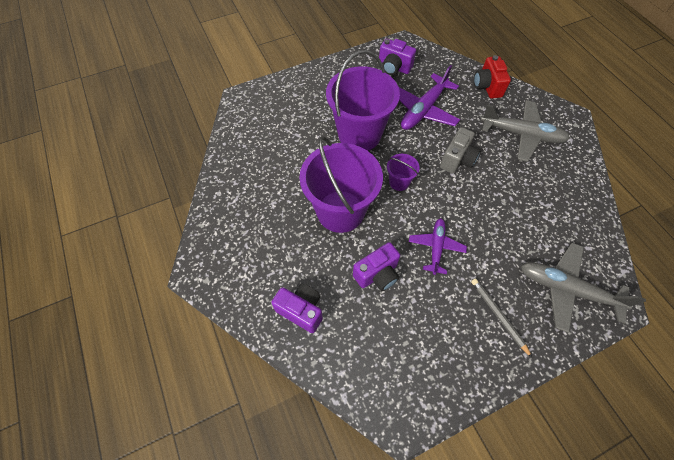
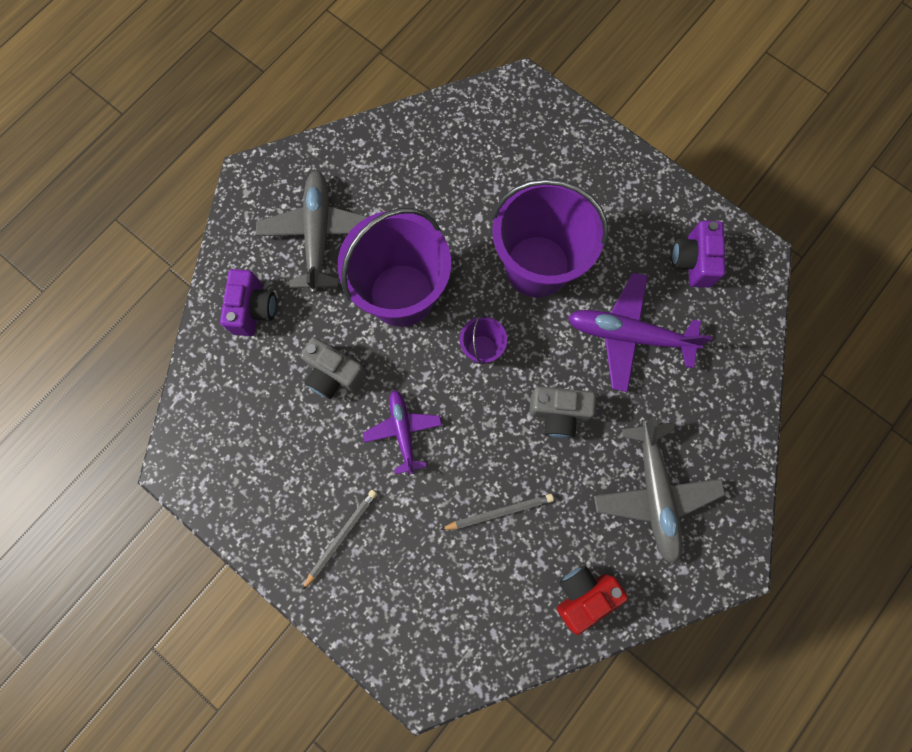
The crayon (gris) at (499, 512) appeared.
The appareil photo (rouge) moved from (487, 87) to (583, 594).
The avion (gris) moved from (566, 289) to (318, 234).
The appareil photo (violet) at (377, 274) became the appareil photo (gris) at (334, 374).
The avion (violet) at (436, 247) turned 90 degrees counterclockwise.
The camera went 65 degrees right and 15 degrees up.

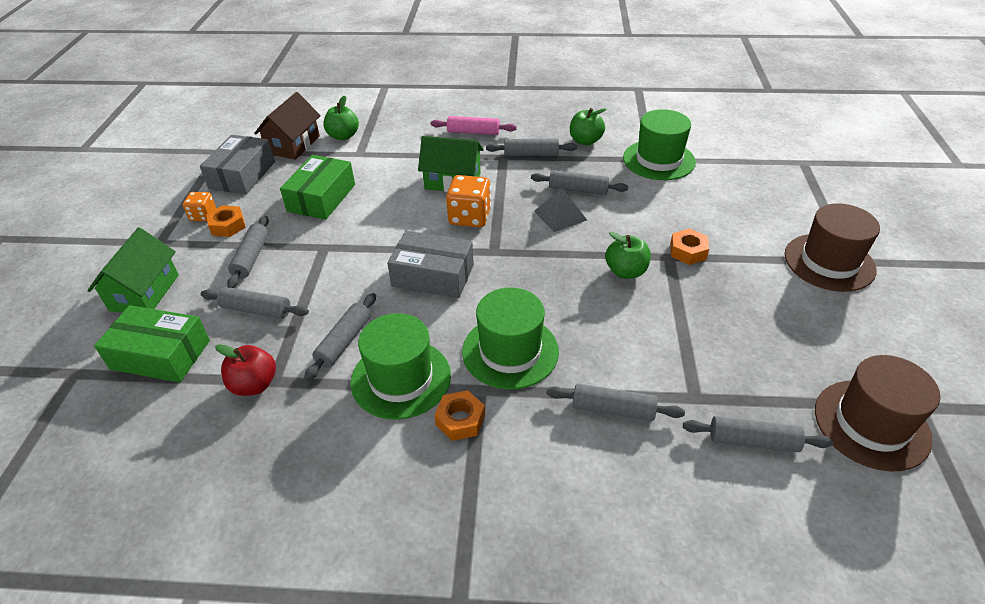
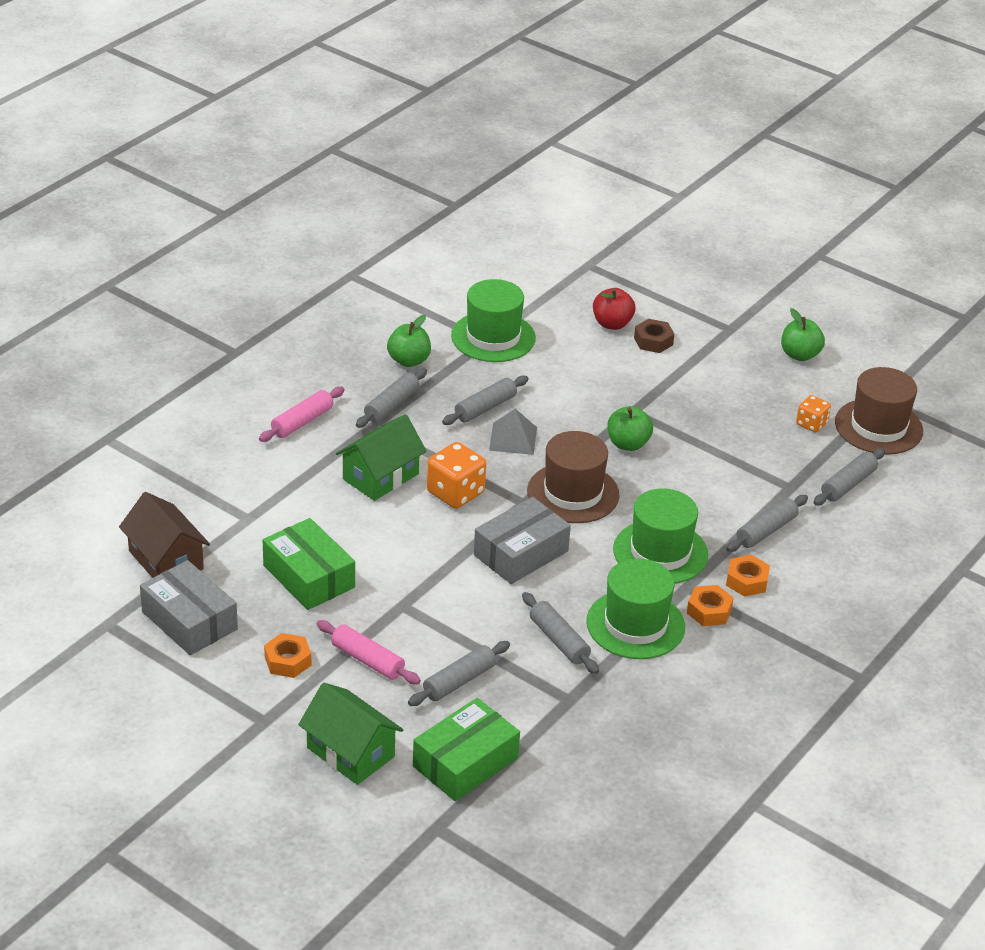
The écrou (marron) at (653, 341) appeared.
The dé (orange) moved from (203, 216) to (811, 424).
The pomme (rouge) moved from (254, 385) to (612, 324).
The pomme (vert) moved from (343, 136) to (799, 355).
The écrou (orange) moved from (688, 251) to (747, 581).
The chapeau (marron) moved from (829, 262) to (573, 493).
The rouleau à pâtisserie (gris) at (251, 257) became the rouleau à pâtisserie (rose) at (367, 660).
The camera went 60 degrees left and 5 degrees down.

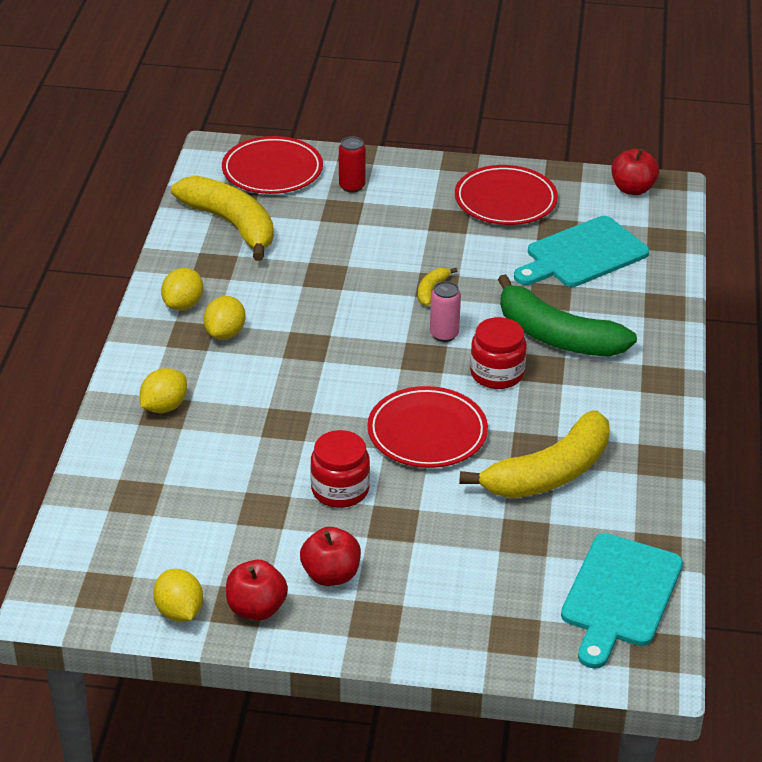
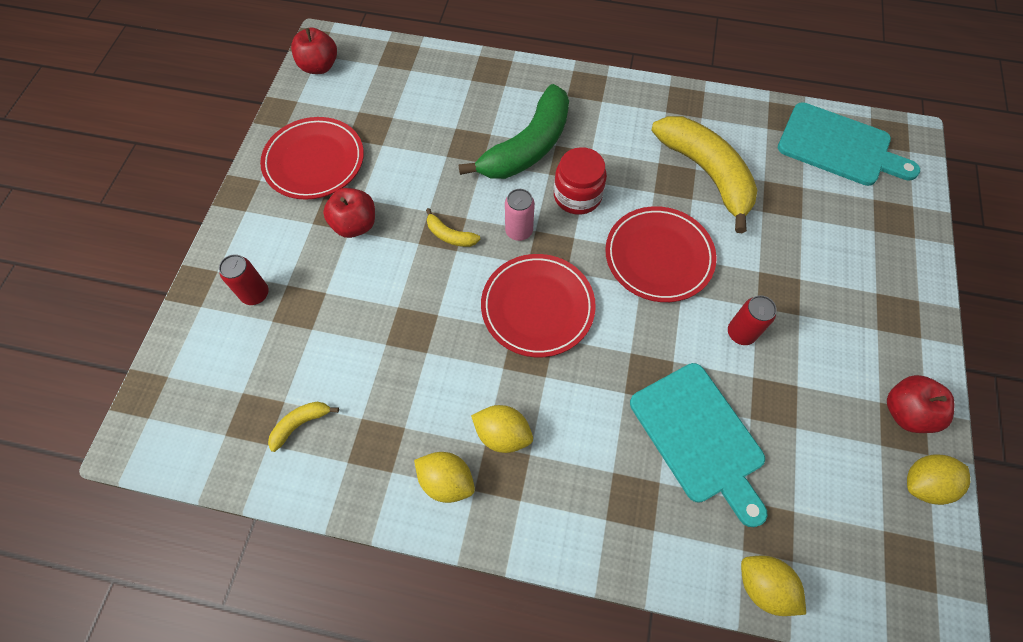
The citron (jaune) moved from (164, 407) to (763, 586).
The assiette (rouge) moved from (272, 170) to (537, 307).
The pomme (rouge) moved from (331, 575) to (355, 225).
The planche à découper (turquoise) moved from (583, 254) to (699, 437).
The bocal (rouge) at (340, 489) was replaced by the canette (rouge) at (741, 333).
The banane (jaune) at (231, 225) changed to 0.42 times the size.
The camera went 85 degrees left and 25 degrees up.

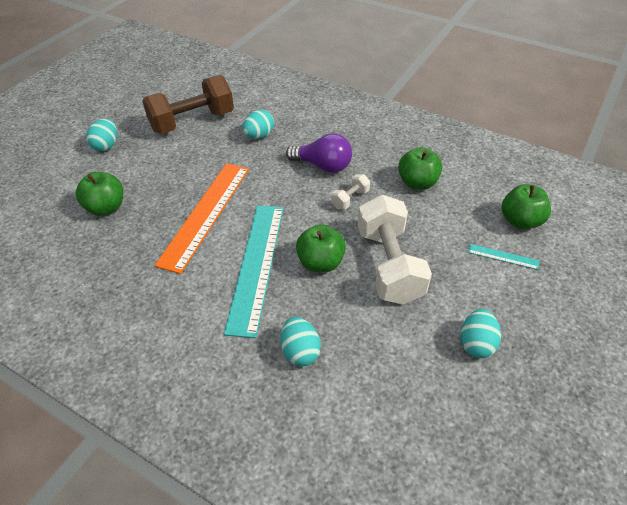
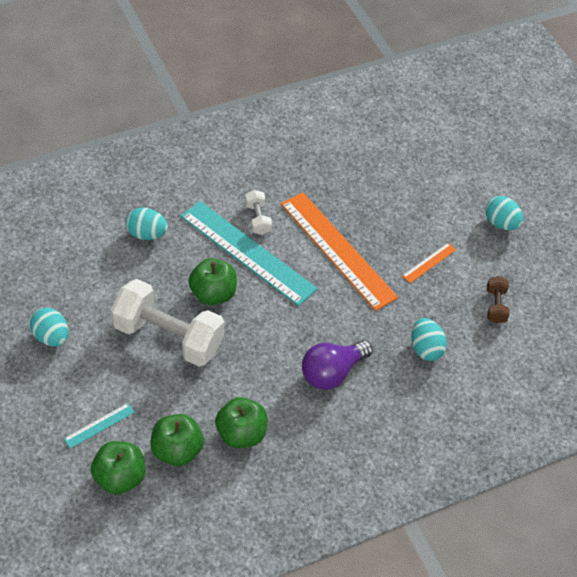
The règle (orange) at (429, 263) appeared.
The pomme (vert) moved from (106, 207) to (177, 450).
The haltère (blanc) moved from (350, 199) to (257, 219).
The haltère (marron) at (192, 121) changed to 0.44 times the size.
The camera went 120 degrees right and 5 degrees up.

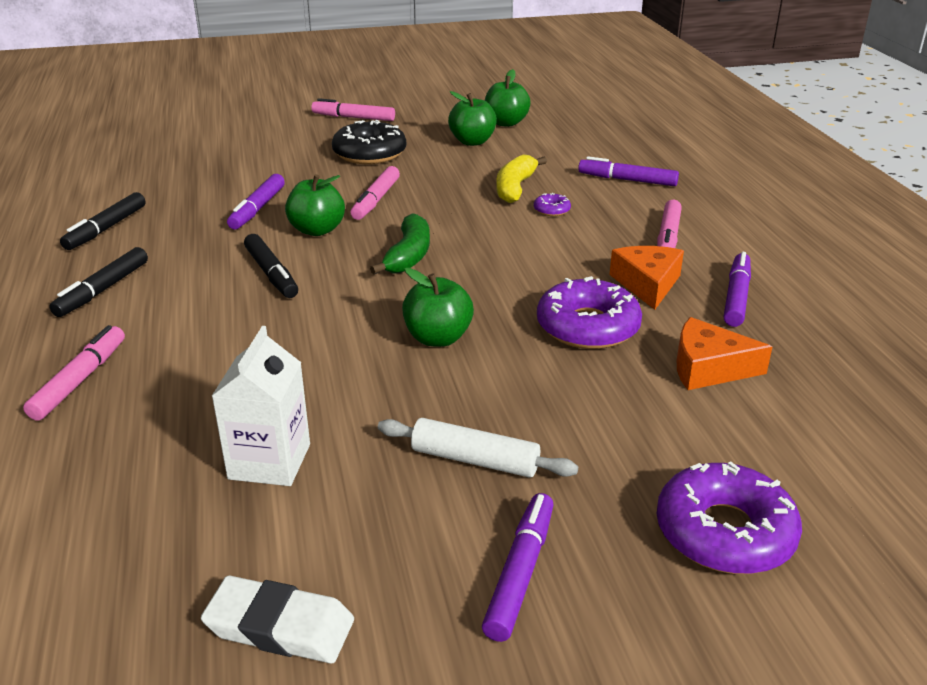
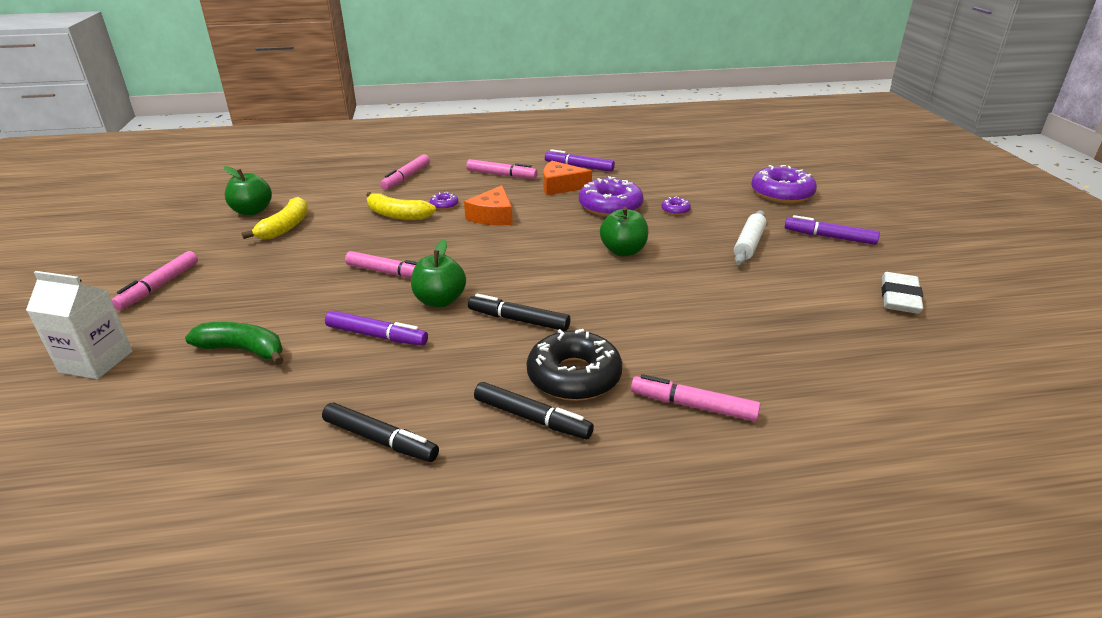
The beignet (violet) at (675, 210) appeared.
The brique de lait (blanc) moved from (269, 461) to (96, 362).
The beignet (noir) moved from (369, 153) to (574, 376).
The banane (vert) moved from (408, 256) to (243, 350).
The fromage (orange) moved from (708, 368) to (493, 216).
The pomme (vert) at (472, 142) was replaced by the banane (jaune) at (285, 227).
The feutre (violet) at (627, 180) became the feutre (rose) at (406, 177).
The feutre (noir) at (271, 274) turned 135 degrees counterclockwise.
The camera went 85 degrees left and 0 degrees up.

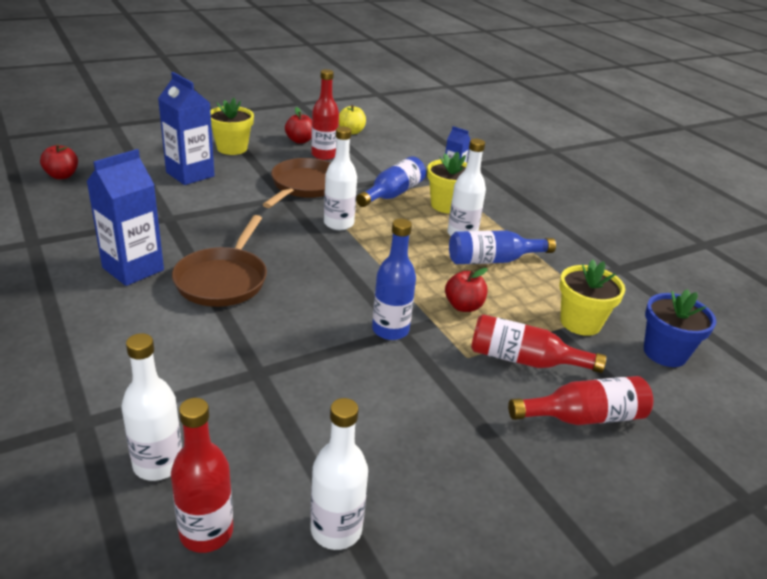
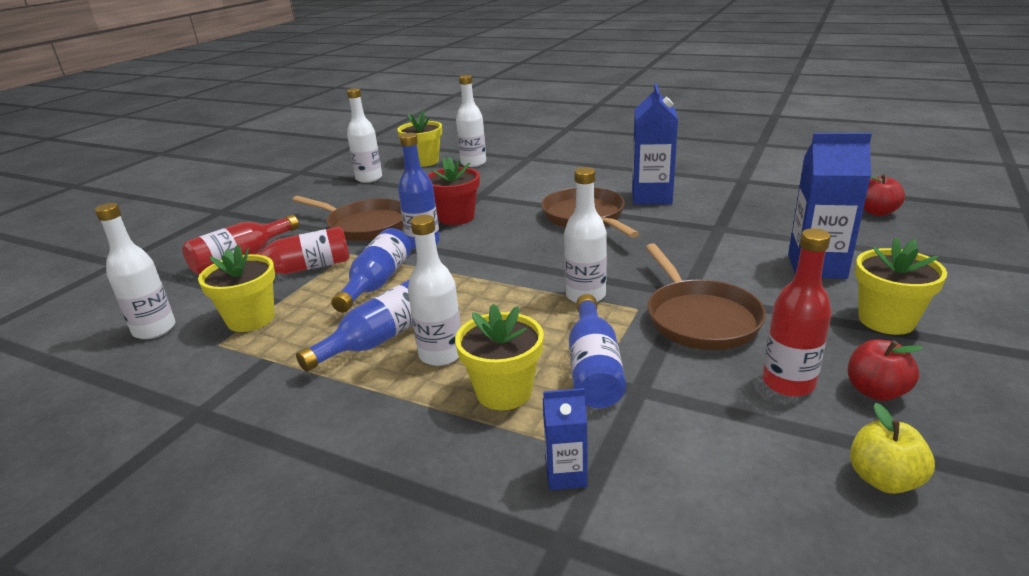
The poêle (marron) at (365, 225) appeared.
The pot de fleurs (rouge) at (456, 217) appeared.
The bouteille (rouge) at (206, 532) was replaced by the pot de fleurs (jaune) at (424, 161).
The pomme (rouge) at (463, 306) was replaced by the bouteille (bleu) at (377, 282).
The pot de fleurs (bleu) at (665, 353) was replaced by the bouteille (blanc) at (154, 329).
The camera went 150 degrees right and 5 degrees down.

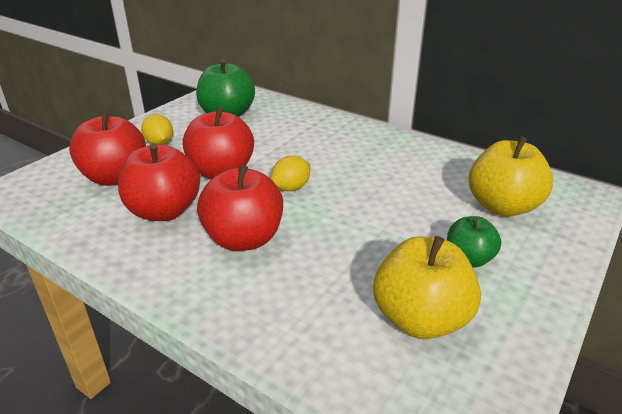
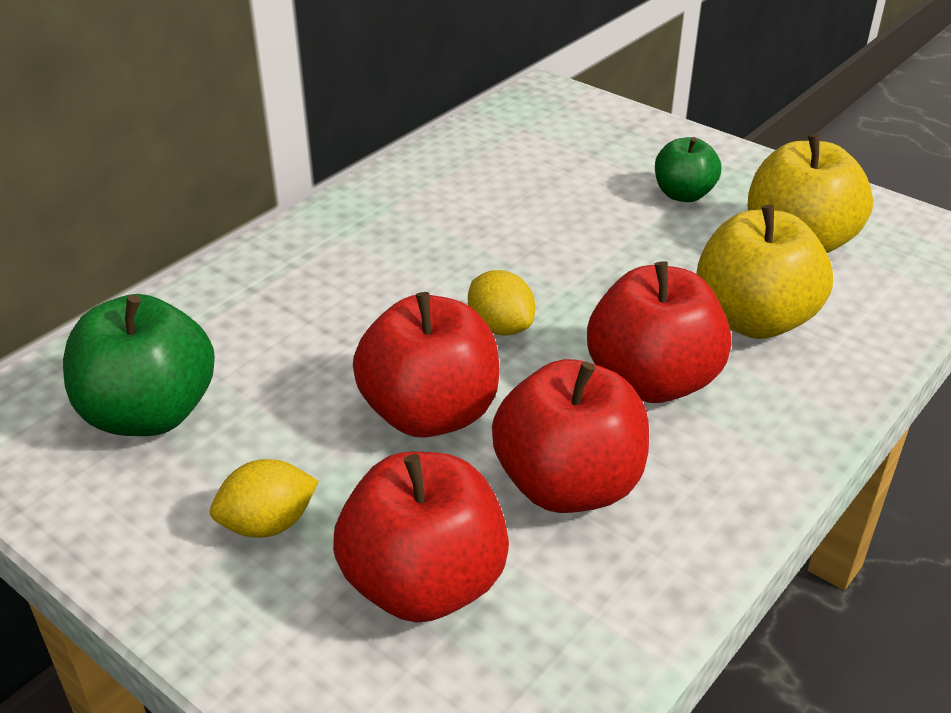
The pomme (jaune) moved from (502, 206) to (753, 320).
The camera went 85 degrees left and 5 degrees up.

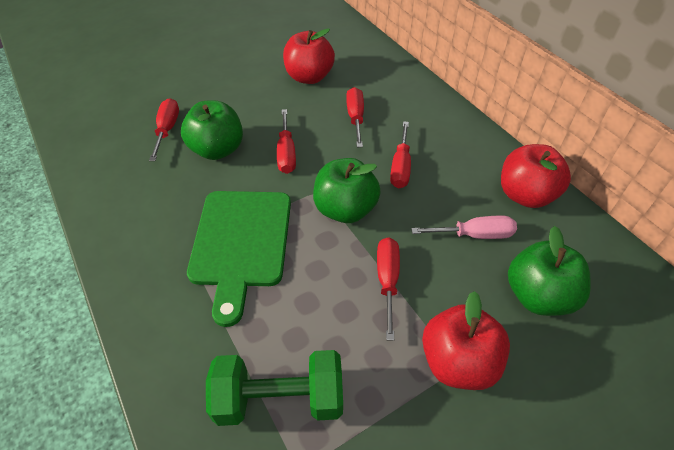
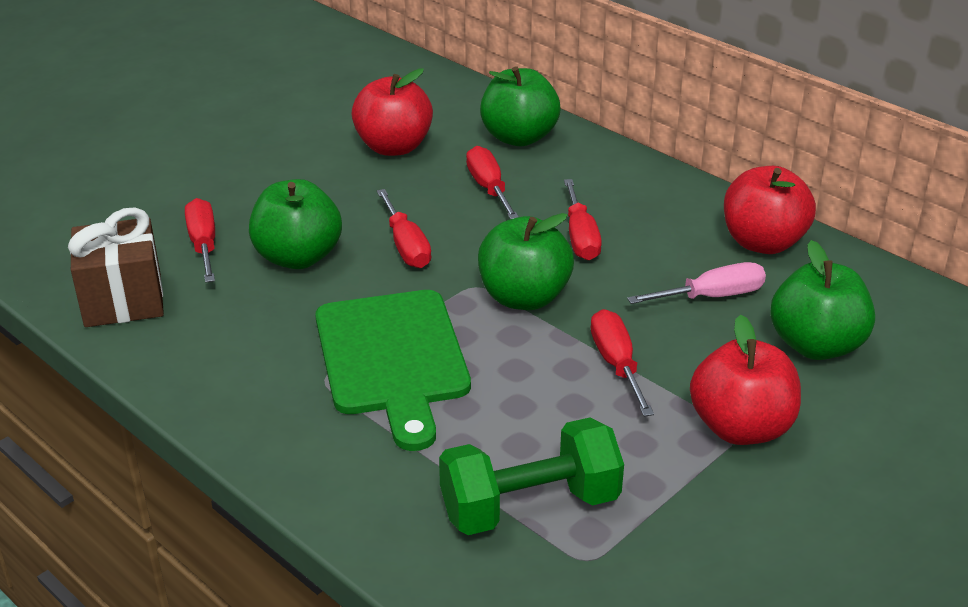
The cadeau (marron) at (123, 300) appeared.
The pomme (vert) at (519, 137) appeared.
The camera went 15 degrees left and 15 degrees down.

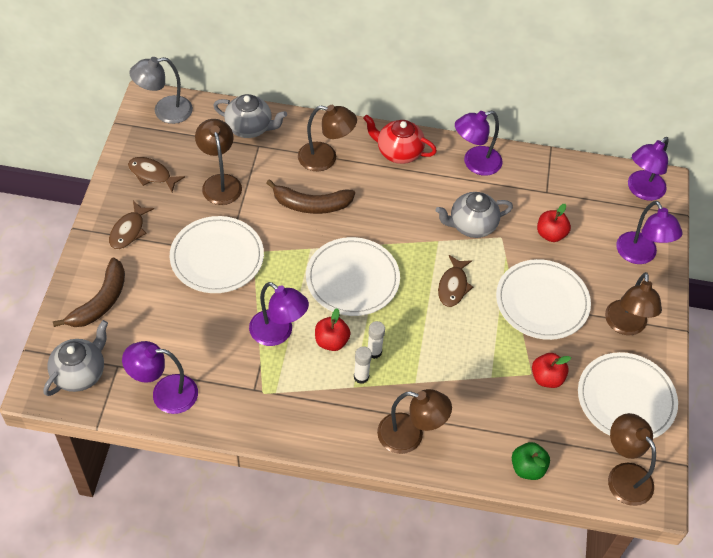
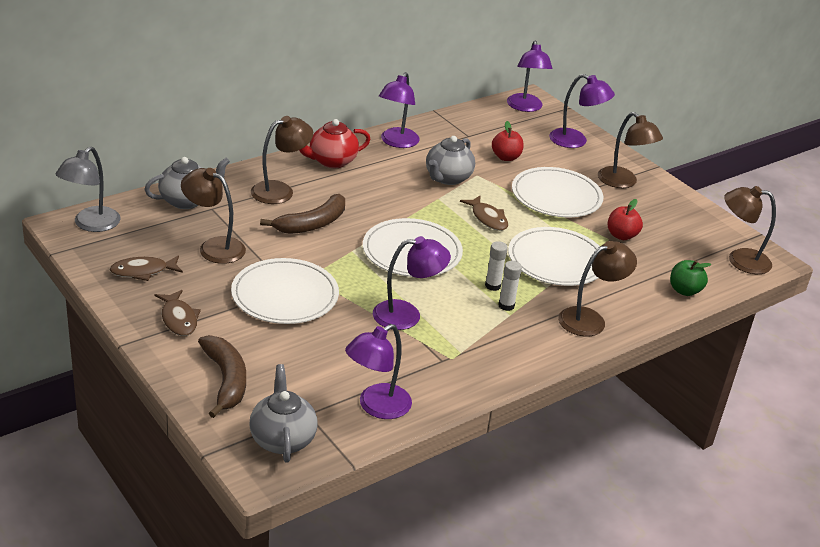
The pomme (rouge) at (331, 341) disappeared.
The assiette (blanc) moved from (626, 399) to (556, 260).
The camera went 45 degrees left and 20 degrees down.

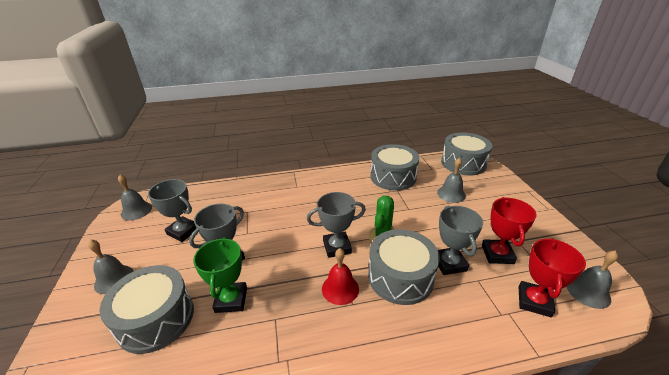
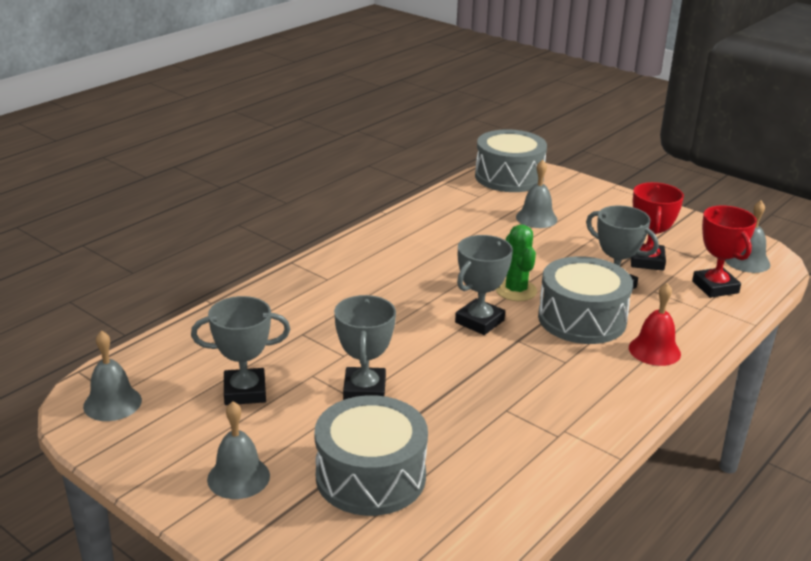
The trophée (vert) at (231, 300) disappeared.
The tambour (gris) at (393, 177) disappeared.
The cloche (rouge) moved from (340, 288) to (654, 350).
The trophée (rouge) at (497, 254) turned 45 degrees clockwise.
The camera went 40 degrees left and 5 degrees down.

